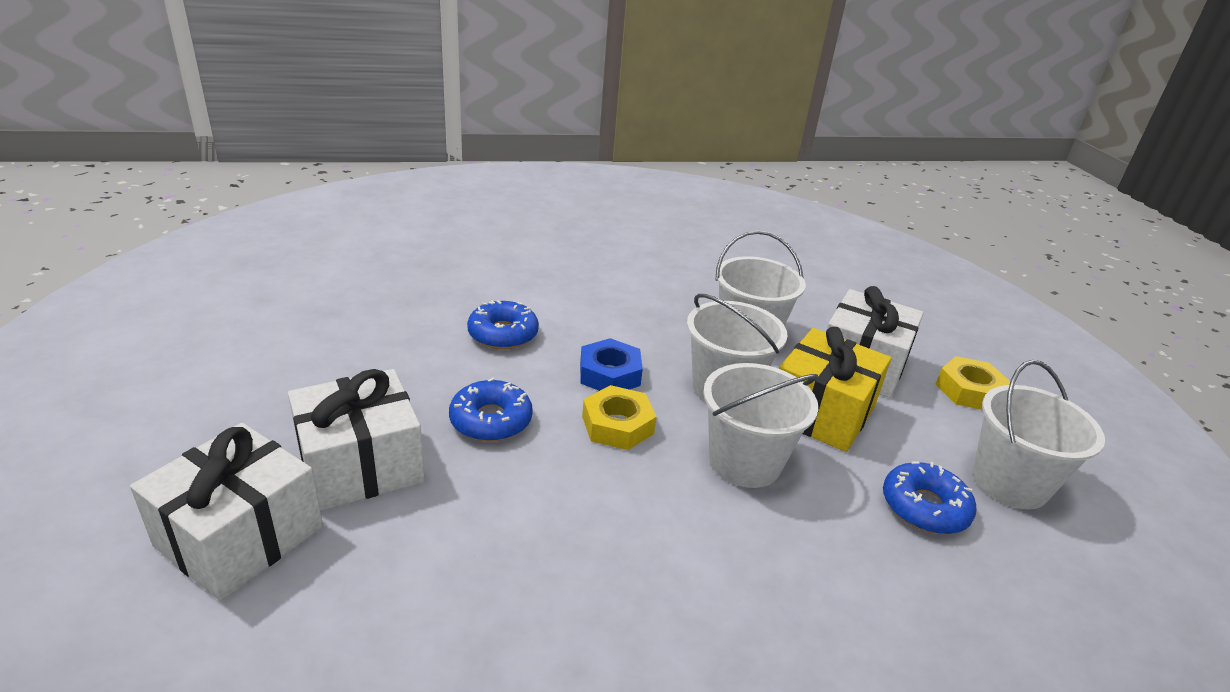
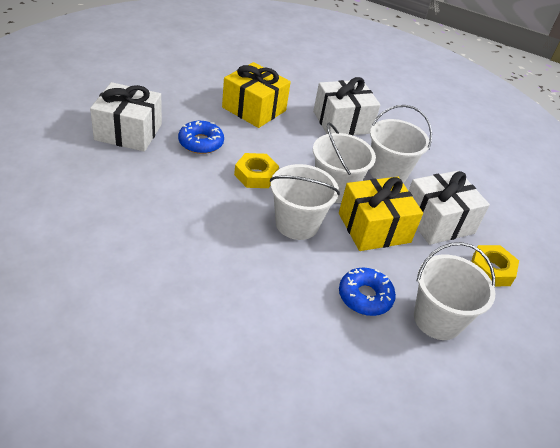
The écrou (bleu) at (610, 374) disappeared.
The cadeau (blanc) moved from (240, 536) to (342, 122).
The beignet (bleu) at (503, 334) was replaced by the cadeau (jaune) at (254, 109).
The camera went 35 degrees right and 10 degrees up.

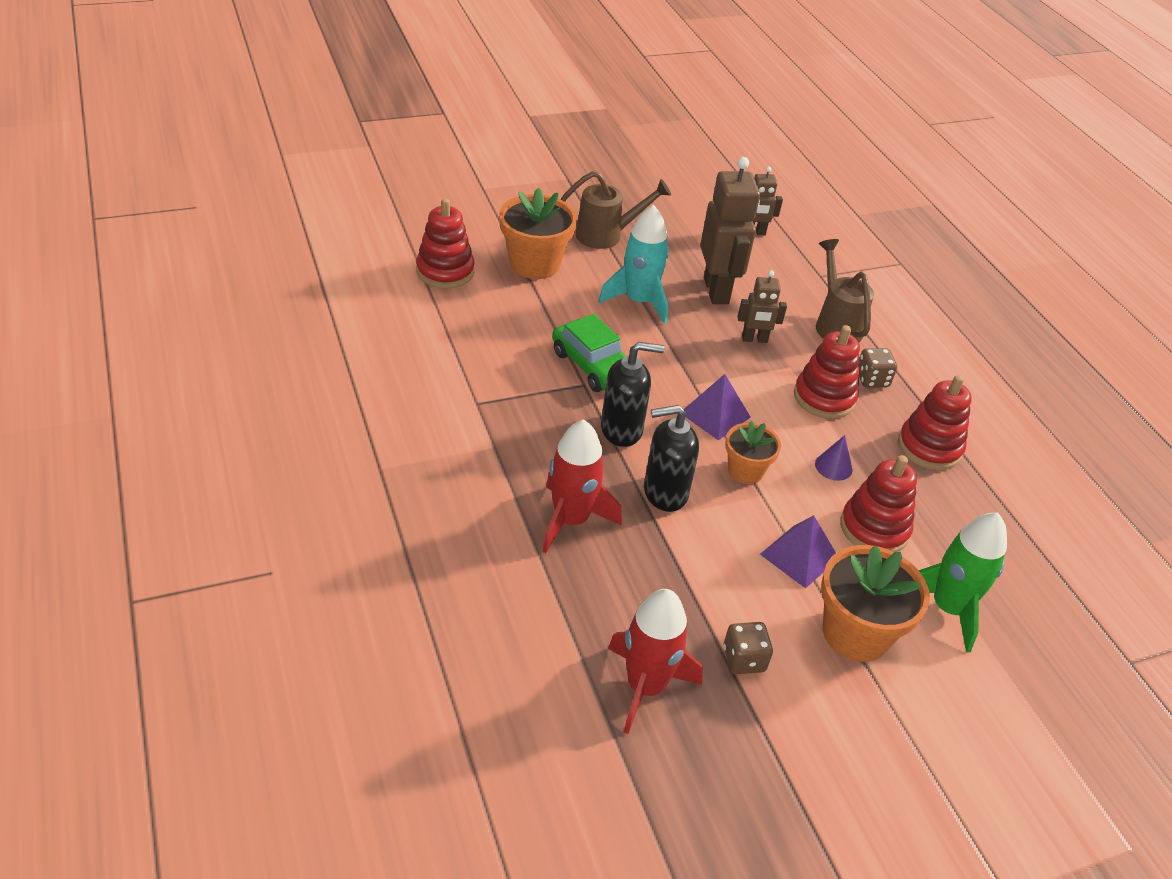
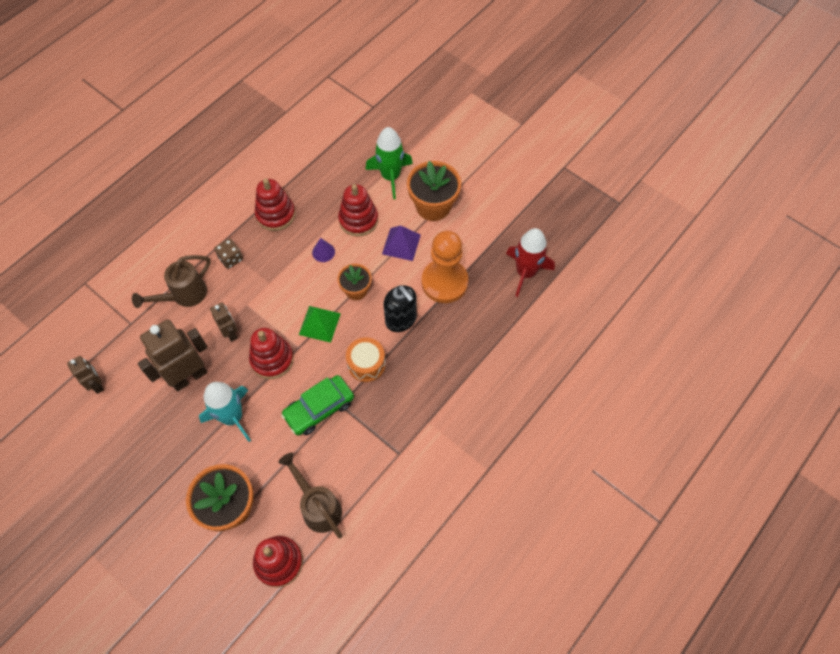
The fusée (rouge) at (571, 520) disappeared.
The dé (marron) at (744, 659) disappeared.
The pion (orange) at (444, 282) appeared.
The arrosoir (marron) moved from (607, 235) to (318, 506).
The jouet à empiler (rouge) moved from (824, 398) to (272, 359).
The distributeur de savon (noir) at (622, 430) was replaced by the tambour (orange) at (366, 364).
The pyramide (violet) at (715, 415) became the pyramide (vert) at (319, 324).
The voiture (vert) at (593, 366) turned 150 degrees counterclockwise.
The camera went 115 degrees left and 20 degrees up.

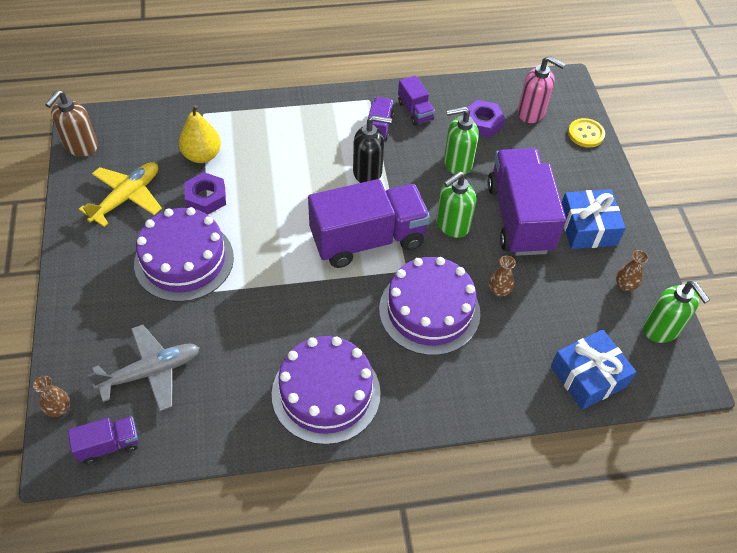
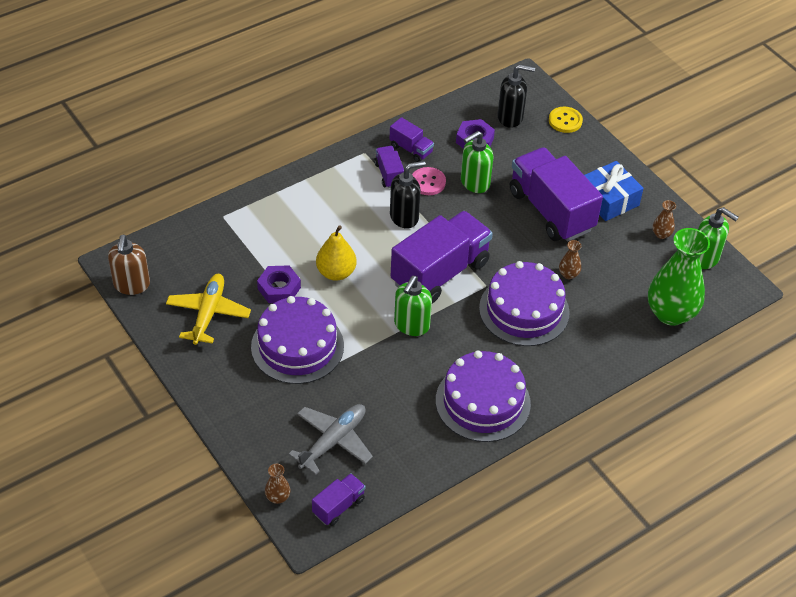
The bouton (rose) at (428, 182) appeared.
The poire (jaune) moved from (202, 155) to (336, 272).
The distributeur de savon (vert) moved from (452, 225) to (411, 325).
The cadeau (bleu) at (588, 376) was replaced by the vase (vert) at (670, 313).
The distributeur de savon (rose) at (531, 113) became the distributeur de savon (noir) at (510, 117).
The camera went 25 degrees left and 5 degrees down.

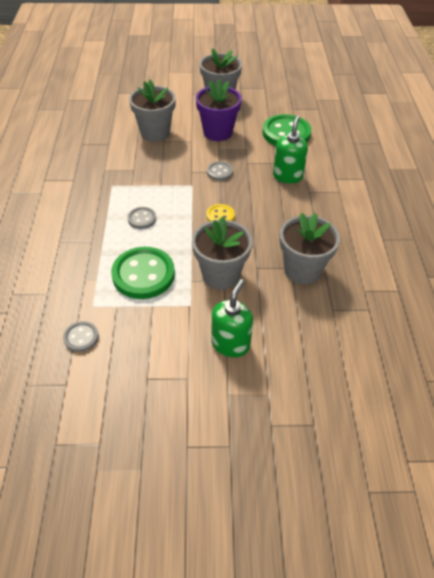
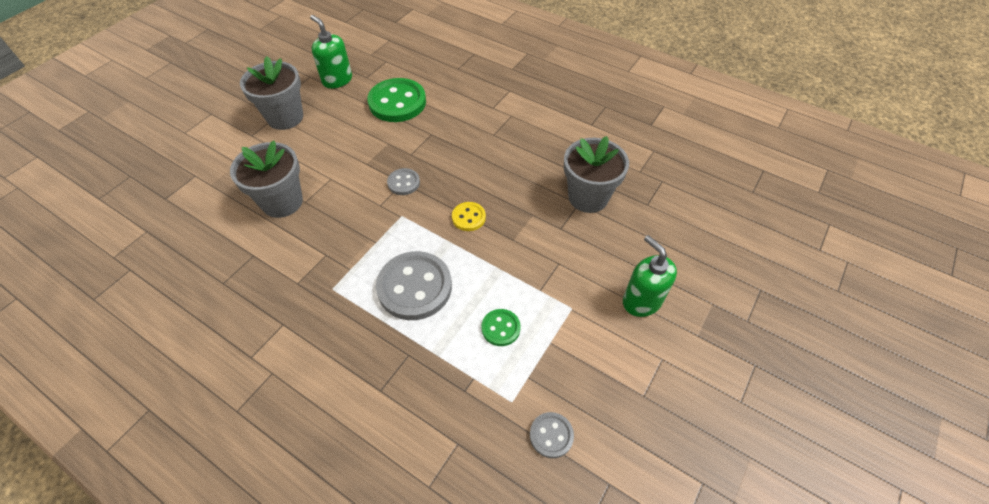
The pot de fleurs (gris) at (221, 275) disappeared.
The pot de fleurs (violet) at (218, 132) disappeared.
The distributeur de savon (vert) moved from (287, 176) to (337, 80).
The bouton (vert) at (143, 274) changed to 0.50 times the size.
The bouton (gris) at (142, 219) changed to 2.01 times the size.
The camera went 55 degrees left and 5 degrees up.

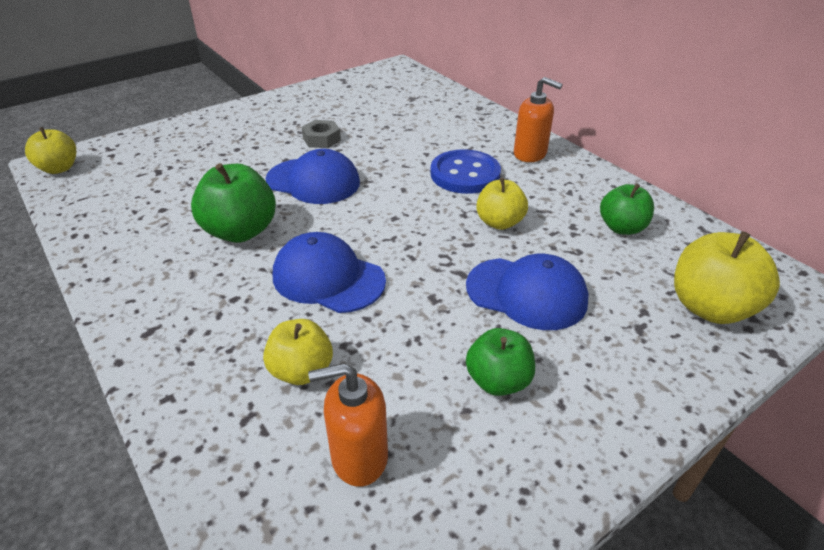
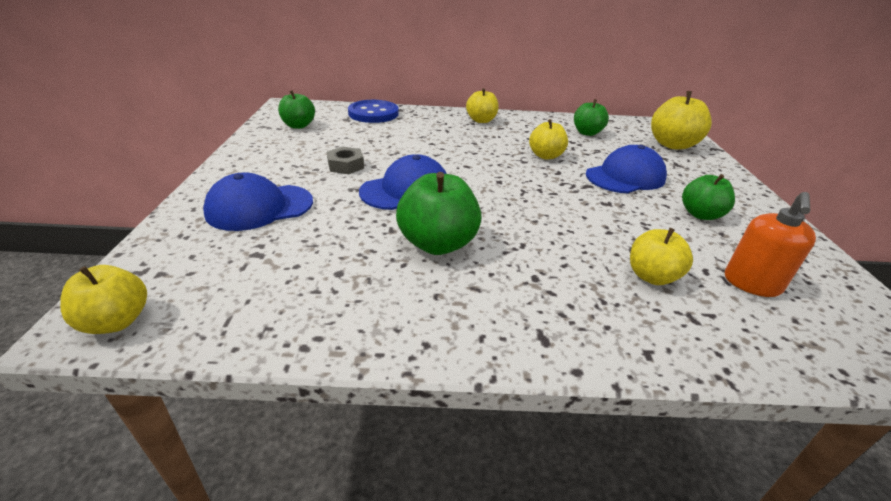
The pomme (vert) at (298, 126) appeared.
The casquette (bleu) moved from (328, 278) to (259, 207).
The bouton (bleu) moved from (465, 174) to (373, 113).
The distributeur de savon (orange) at (530, 154) was replaced by the pomme (jaune) at (481, 120).
The camera went 55 degrees left and 5 degrees down.

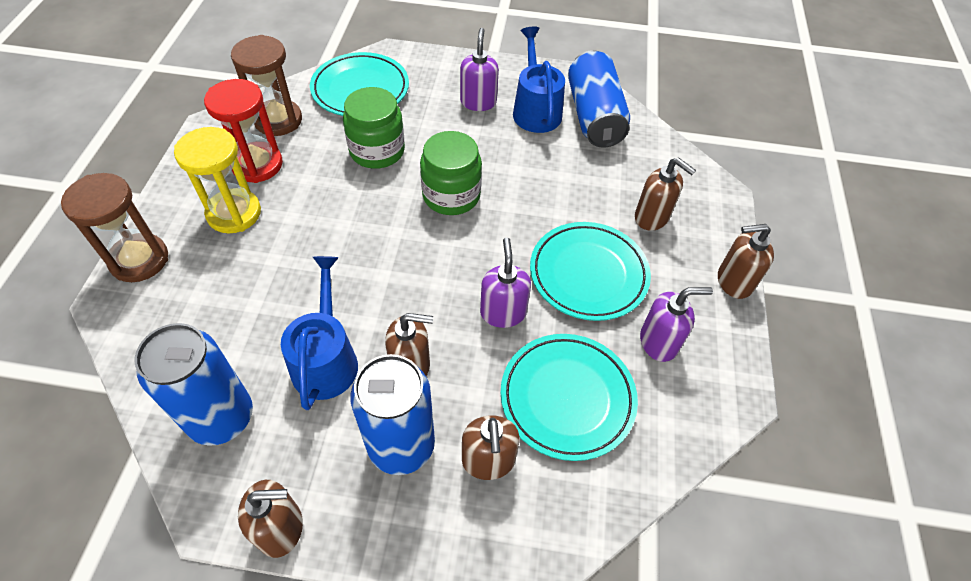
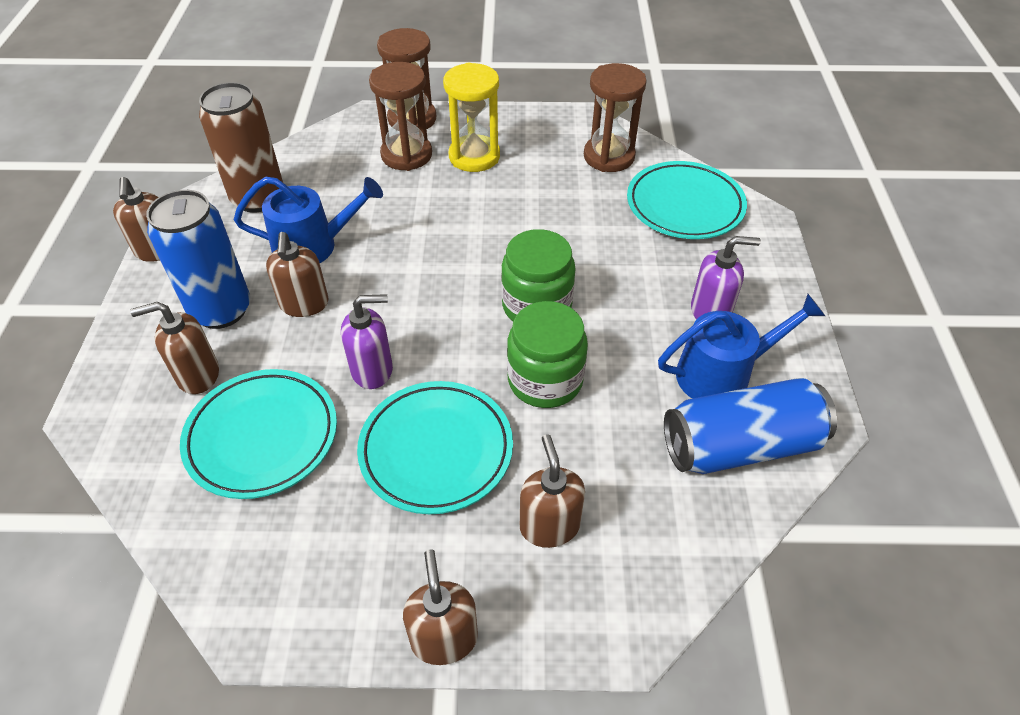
The sablier (rouge) at (257, 165) disappeared.
The distributeur de savon (violet) at (659, 342) disappeared.
The sablier (marron) at (406, 155) appeared.
The bocal (vert) moved from (377, 151) to (545, 380).
The canette (bleu) at (222, 418) became the canette (marron) at (258, 198).
The distributeur de savon (marron) at (652, 217) turned 135 degrees clockwise.
The camera went 85 degrees right and 5 degrees down.

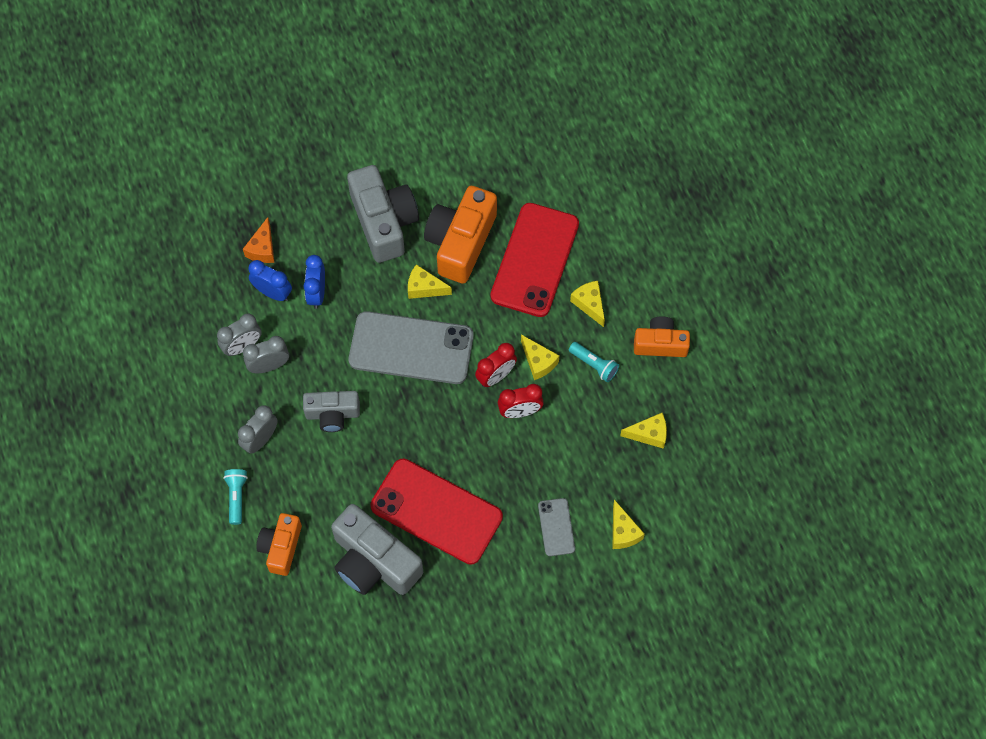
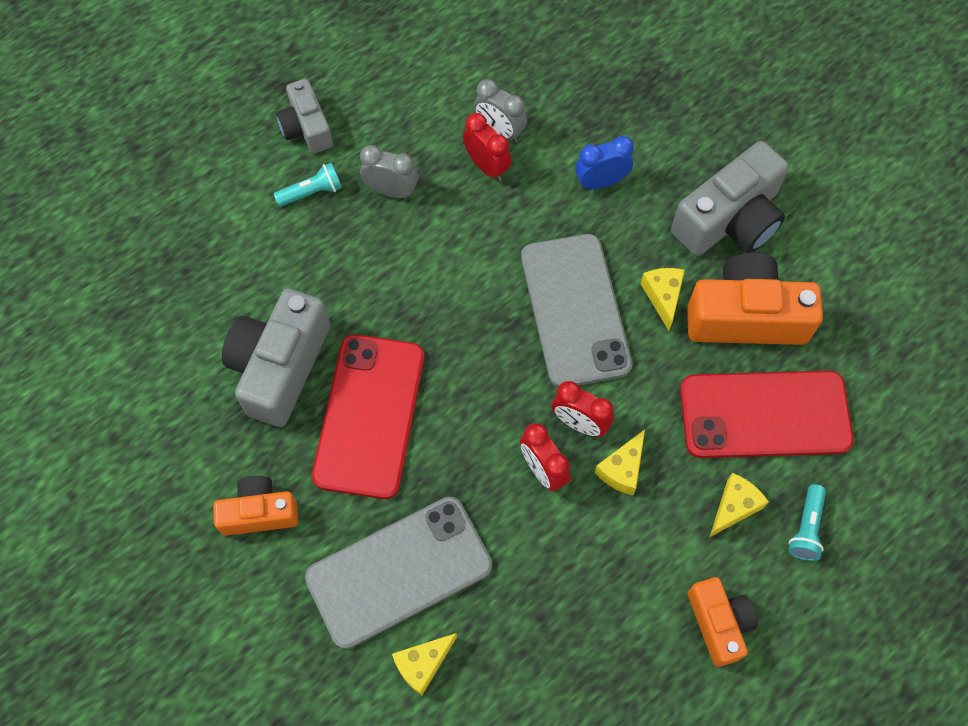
The fromage (orange) at (262, 248) disappeared.
The réveil (bleu) at (273, 293) disappeared.
The fromage (jaune) at (649, 434) disappeared.
The appareil photo (orange) moved from (281, 547) to (259, 512).
The appareil photo (gris) moved from (332, 414) to (306, 128).
The lampe de poche (turquoise) moved from (594, 365) to (806, 528).
The réveil (gris) at (269, 366) became the réveil (rouge) at (487, 166).
The téléphone (gris) at (556, 527) changed to 2.15 times the size.
The camera went 70 degrees right and 0 degrees up.

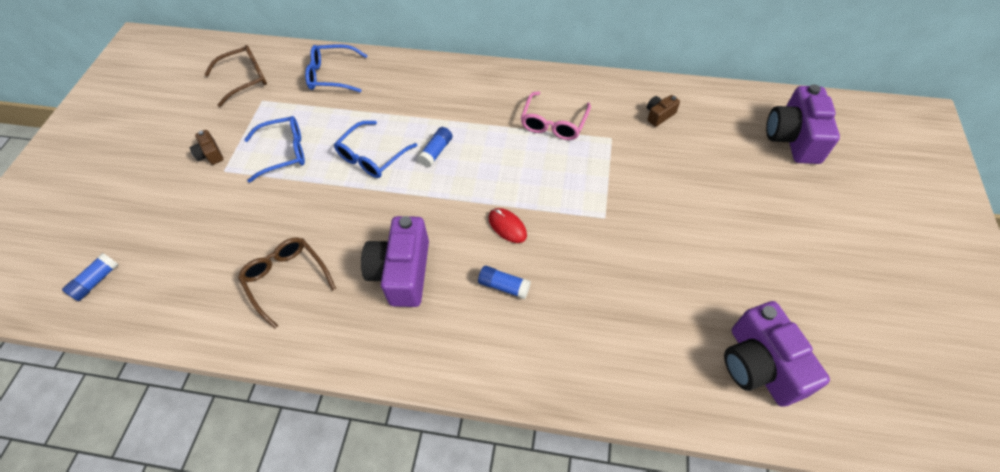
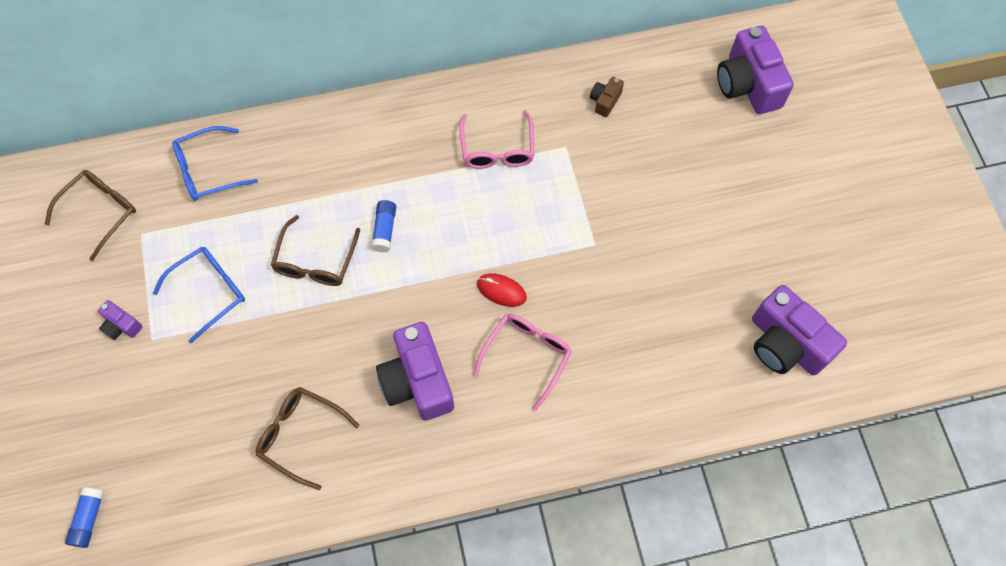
The bâton de colle (bleu) at (504, 286) was replaced by the lunettes (rose) at (526, 356).
The appareil photo (marron) at (210, 154) became the appareil photo (violet) at (121, 325).
The lunettes (bleu) at (372, 156) became the lunettes (marron) at (316, 261).
The camera went 25 degrees left and 10 degrees up.

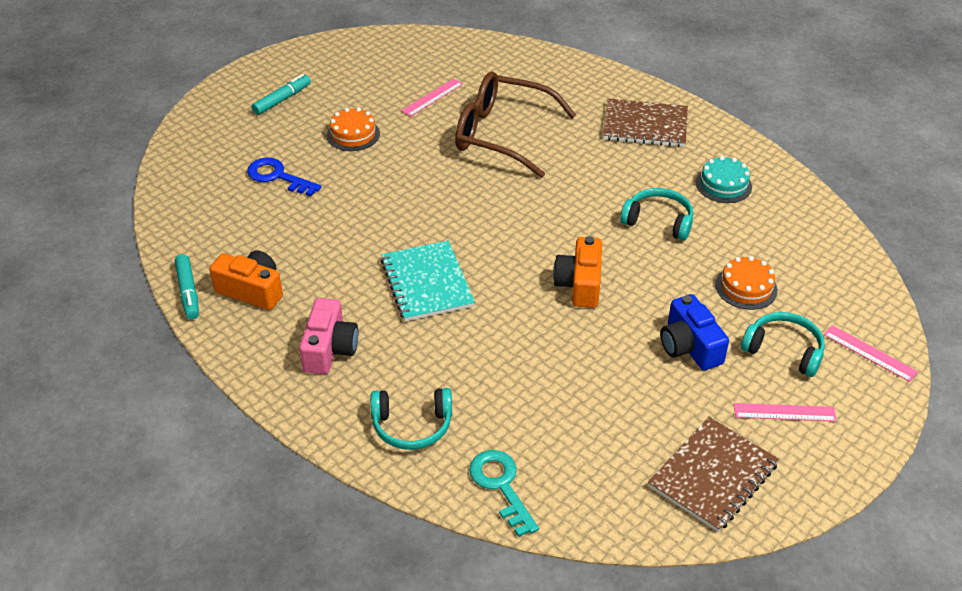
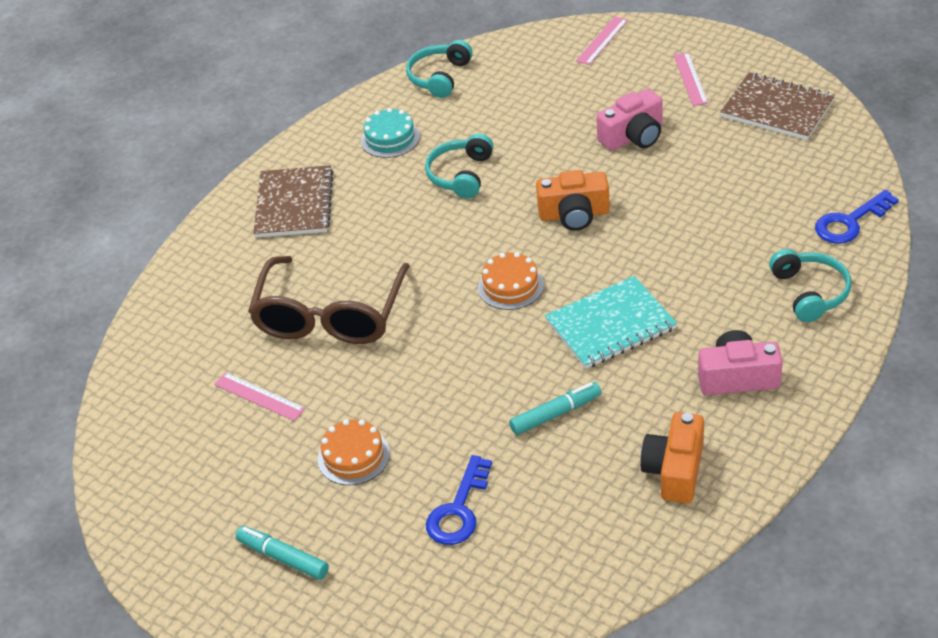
The feutre (turquoise) moved from (188, 292) to (555, 414).
The gâteau (orange) moved from (746, 287) to (510, 286).
The casque audio (turquoise) moved from (784, 350) to (439, 77).
The clé (turquoise) at (501, 486) became the clé (bleu) at (850, 222).
The appareil photo (bleu) at (689, 346) became the appareil photo (rose) at (633, 136).
The camera went 95 degrees left and 0 degrees up.

